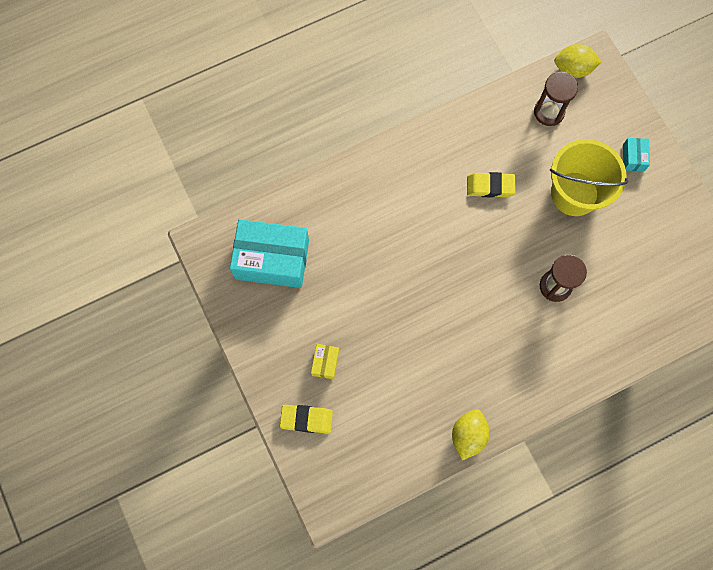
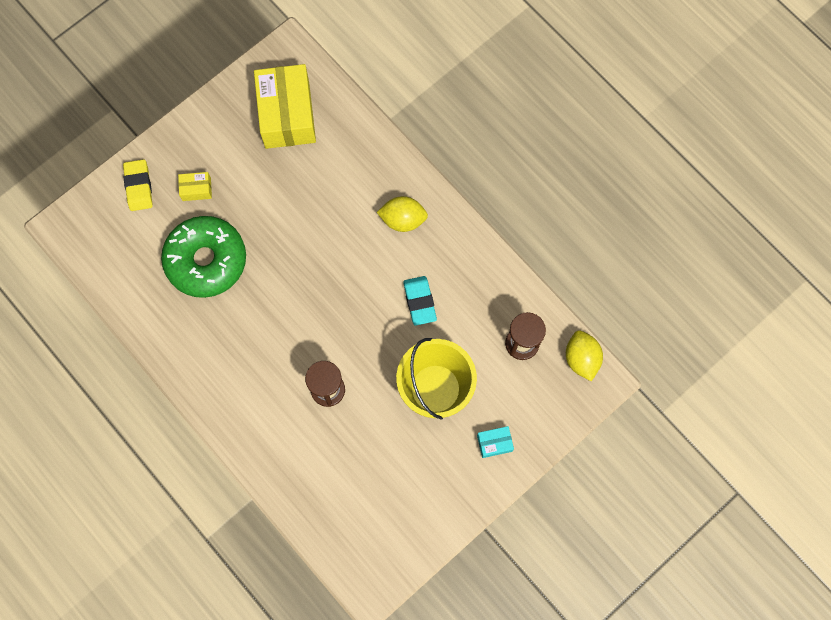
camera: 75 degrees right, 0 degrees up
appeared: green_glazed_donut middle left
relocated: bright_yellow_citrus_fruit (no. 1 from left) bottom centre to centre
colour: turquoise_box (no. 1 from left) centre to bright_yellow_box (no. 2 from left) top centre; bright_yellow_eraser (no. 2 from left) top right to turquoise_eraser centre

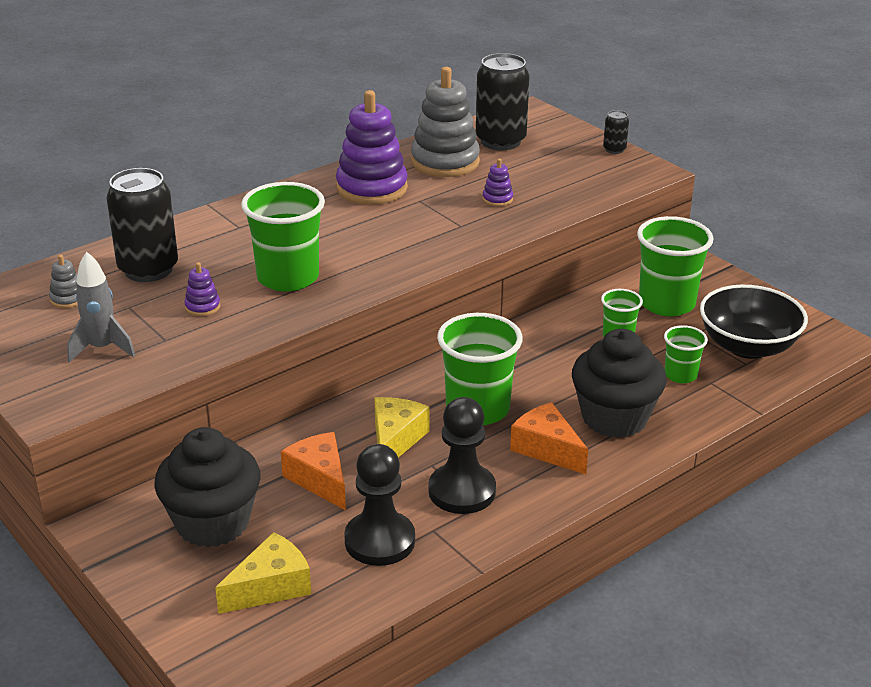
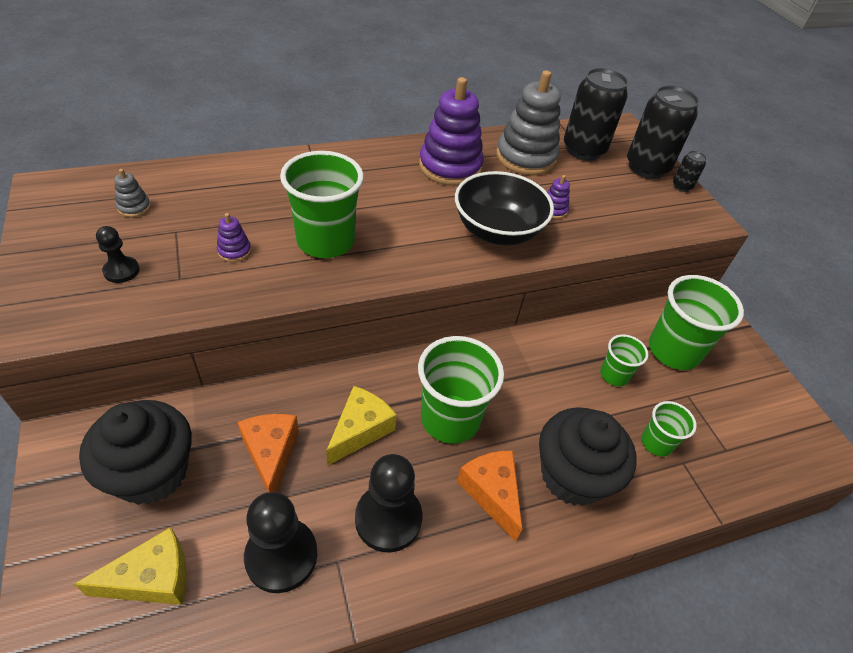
camera: 15 degrees right, 15 degrees up
relocated: ebony_soda_can (no. 1 from left in the first image) top left to ebony_soda_can (no. 2 from left) top right; ebony_serving_bowl middle right to top centre
exchanged: grey_rocket middle left to ebony_game_pawn (no. 1 from left) middle left

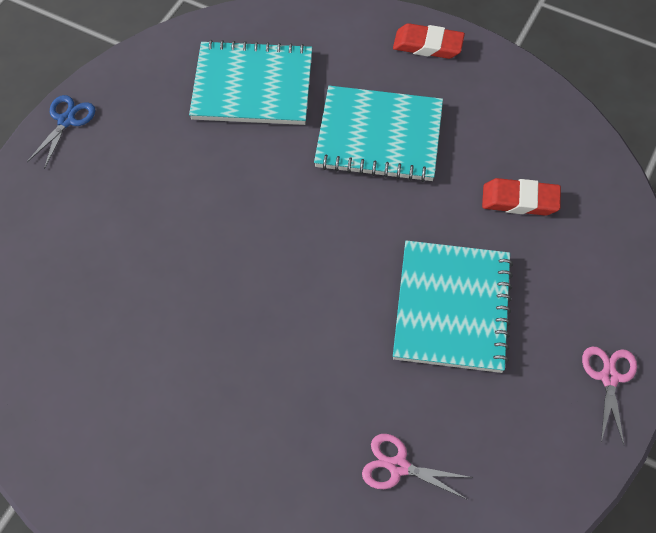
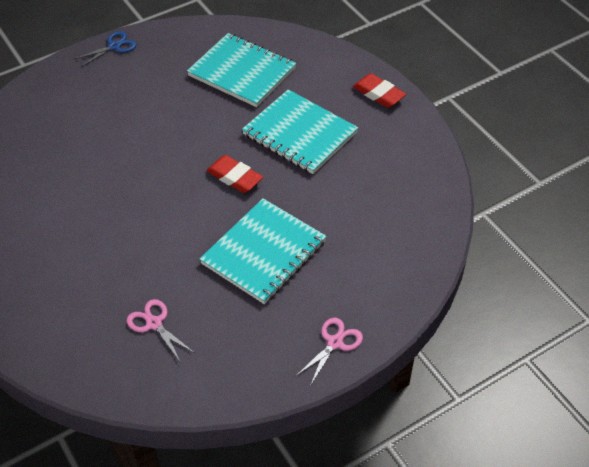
camera: 30 degrees right, 10 degrees down
relocated: red_eraser (no. 2 from left in the first image) middle right to red_eraser (no. 1 from left) centre

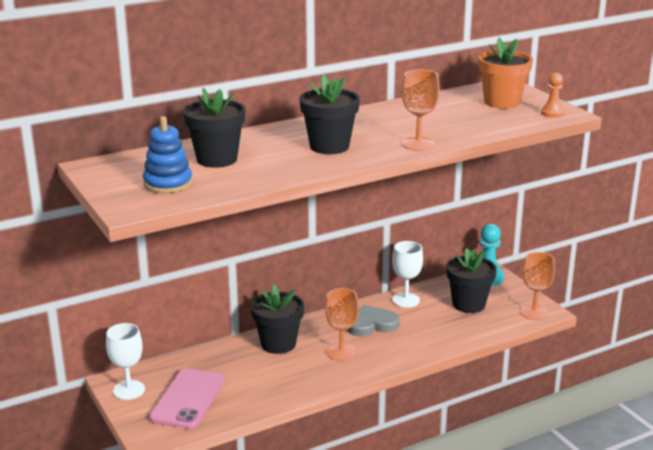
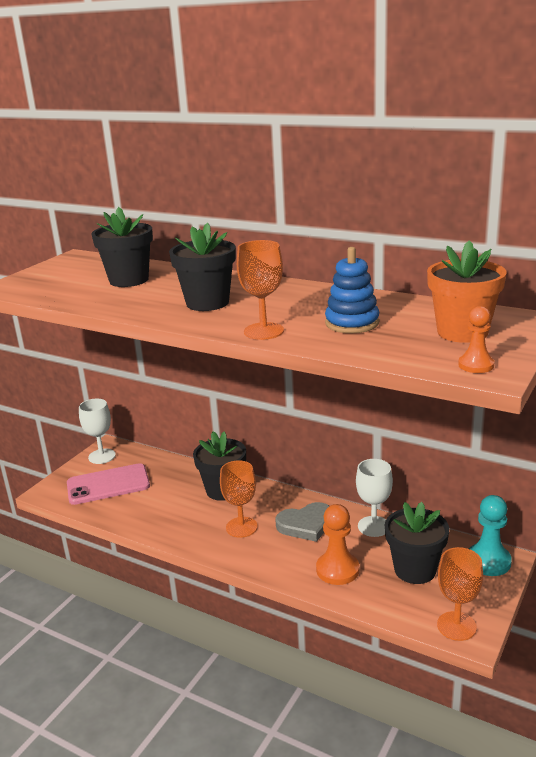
camera: 60 degrees right, 0 degrees up
appeared: bright_orange_game_pawn (no. 1 from left) bottom centre
relocated: cobalt_ring_stacker middle left to centre
spun: grey_heart_shape bottom centre = bottom centre 120 degrees clockwise

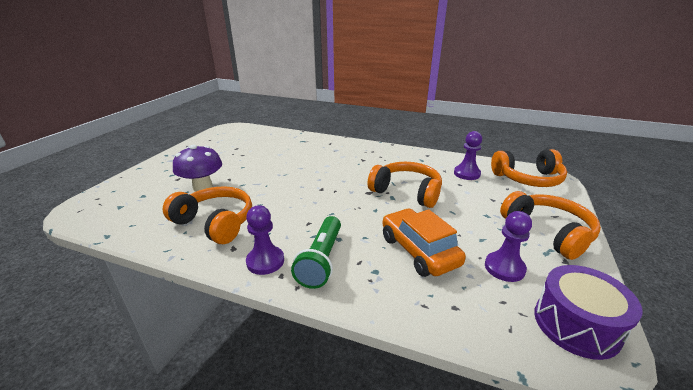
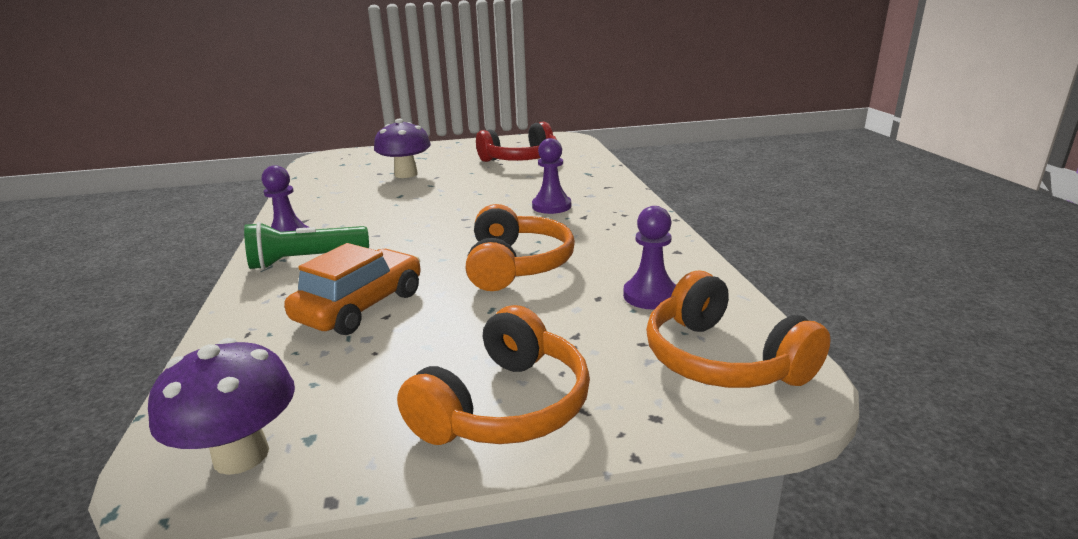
camera: 60 degrees right, 5 degrees down
missing: bright_orange_over-ear_headphones (no. 1 from left) middle left
appeared: red_over-ear_headphones top centre
relocated: violet_game_pawn (no. 3 from left in the first image) middle right to violet_game_pawn (no. 2 from left) top centre
exchanged: violet_drum bottom right to violet_toadstool (no. 1 from left) bottom left

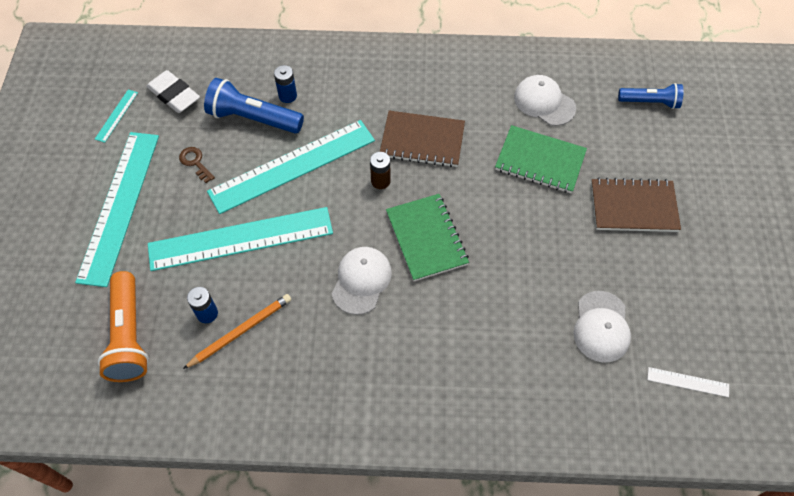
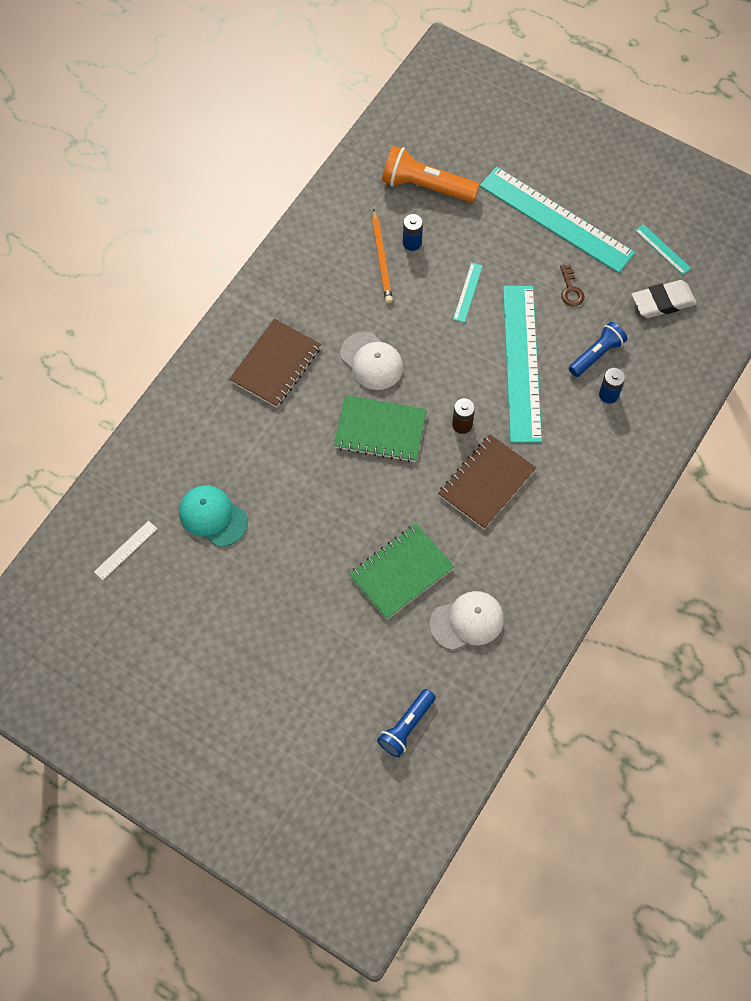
camera: 120 degrees right, 5 degrees up
relocated: brown_exercise_book (no. 2 from left in the first image) middle right to brown_exercise_book (no. 1 from left) centre
colour: pure_white_peaked_cap (no. 3 from left) middle right to turquoise_peaked_cap middle left
spun: brown_door_key top left = top right 90 degrees clockwise
size: turquoise_measuring_stick (no. 3 from left in the first image) middle left = top centre x0.40; cobalt_flashlight (no. 1 from left in the first image) top left = middle right x0.65

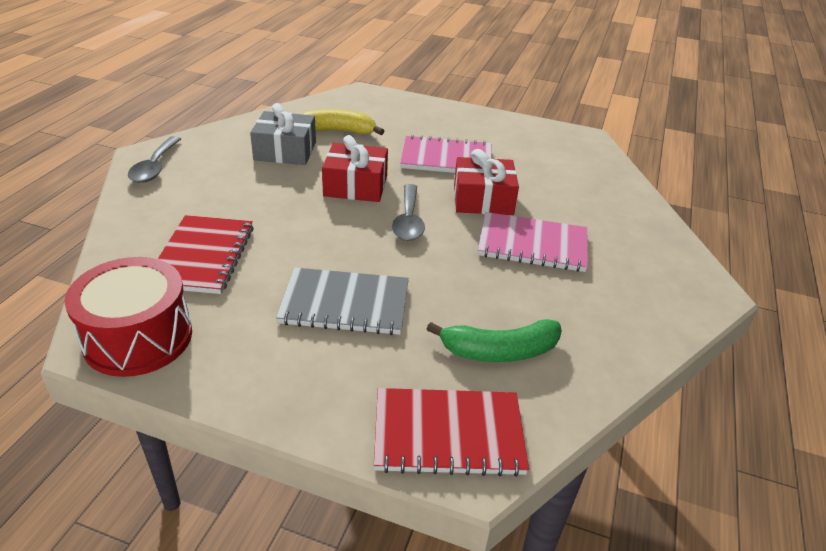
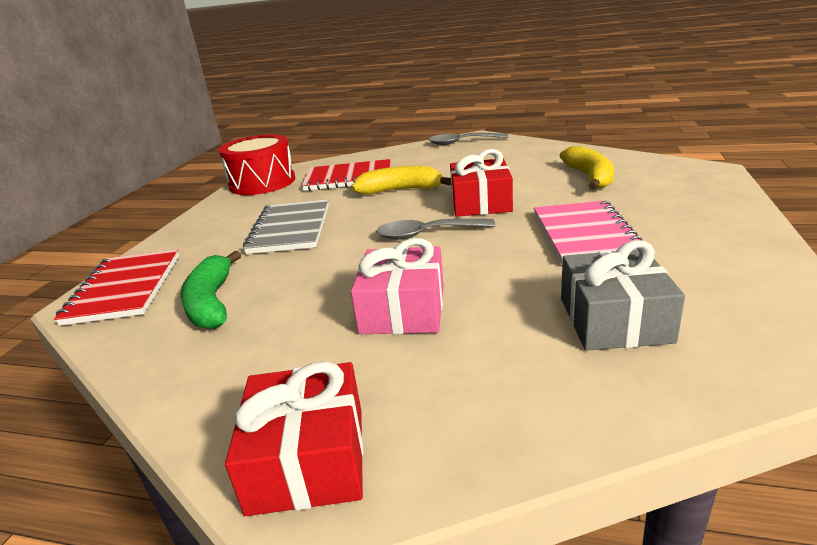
camera: 90 degrees right, 10 degrees down
appeared: bright_yellow_banana (no. 1 from left) top centre
relocated: grey_gift top centre to middle right; red_gift (no. 2 from left in the first image) top centre to red_gift (no. 1 from left) bottom centre
exchanged: rose-pink_exercise_book (no. 2 from left) centre to rose-pink_gift centre

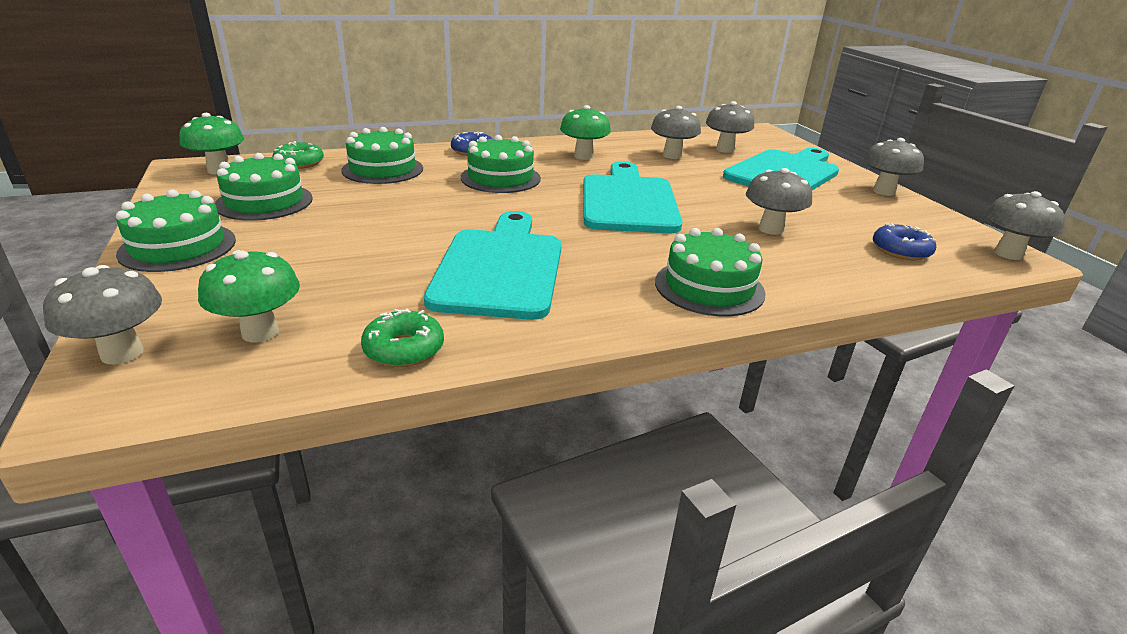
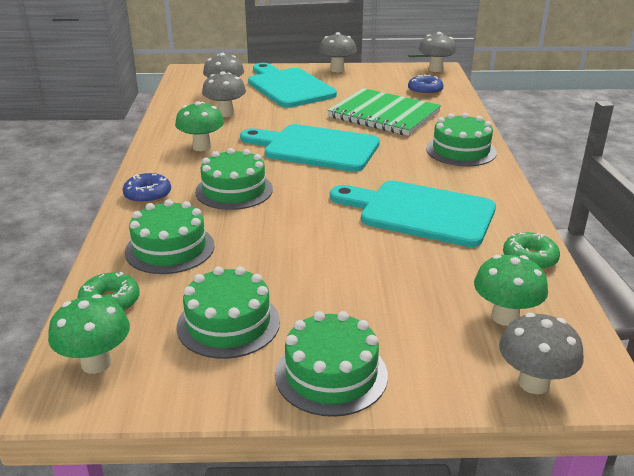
camera: 70 degrees left, 0 degrees up
exchanged: grey_toadstool (no. 4 from left) top right to green_exercise_book top centre

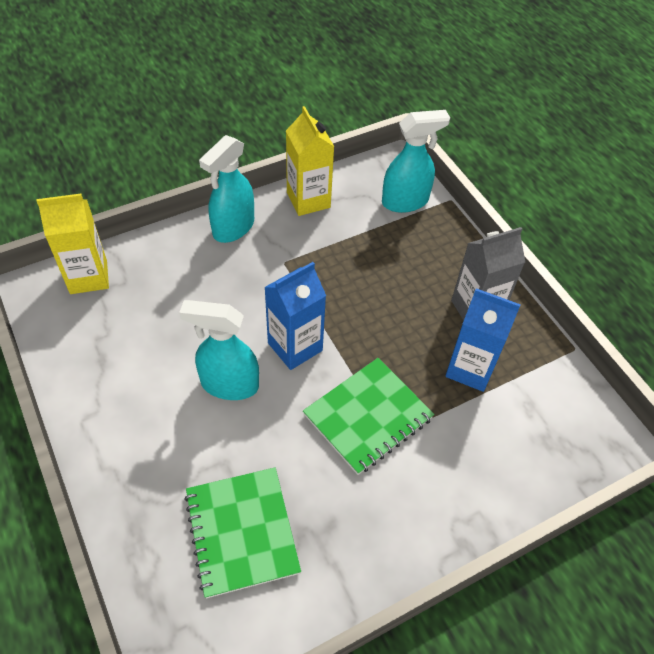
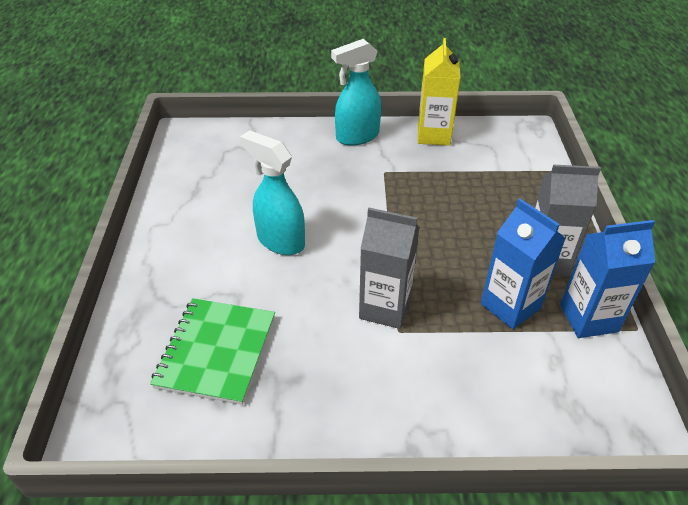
camera: 30 degrees right, 10 degrees down
missing: bright_yellow_juice_carton (no. 1 from left) middle left; turquoise_spray_cleaner (no. 3 from left) top centre
relocated: cobalt_juice_carton (no. 1 from left in the first image) centre to cobalt_juice_carton (no. 2 from left) middle right
exchanged: green_exercise_book (no. 2 from left) centre to grey_juice_carton (no. 1 from left) centre

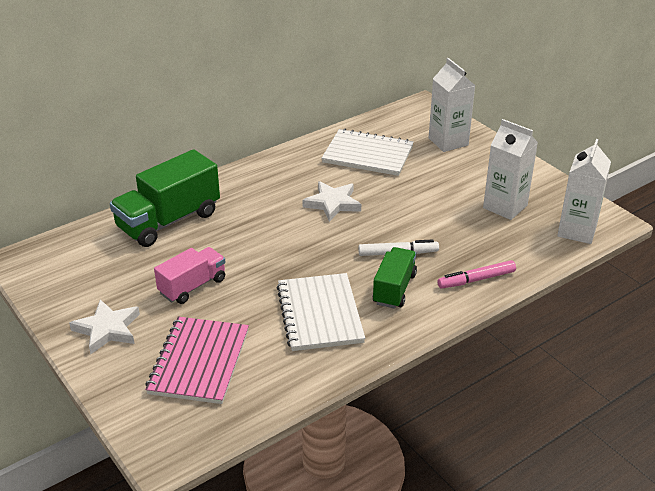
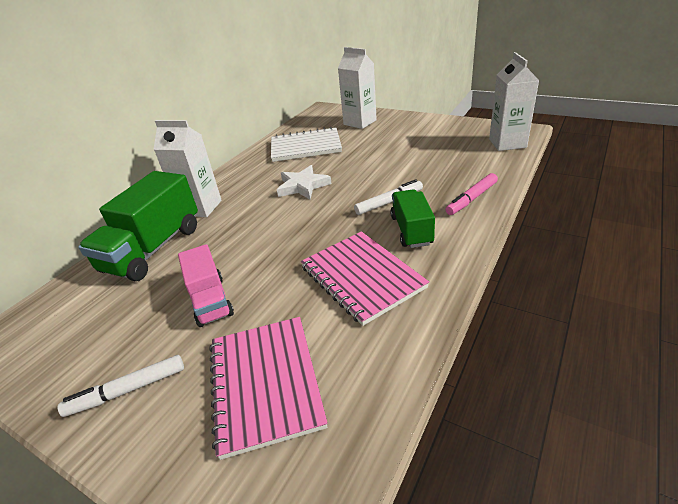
camera: 20 degrees left, 0 degrees up
relocated: pure_white_juice_carton (no. 2 from left in the first image) middle right to pure_white_juice_carton (no. 1 from left) middle left
exchanged: pure_white_star (no. 1 from left) middle left to pure_white_felt_pen (no. 1 from left) bottom left
colour: pure_white_exercise_book (no. 1 from left) centre to rose-pink_exercise_book (no. 2 from left) centre
spun: rose-pink_truck middle left = middle left 135 degrees clockwise

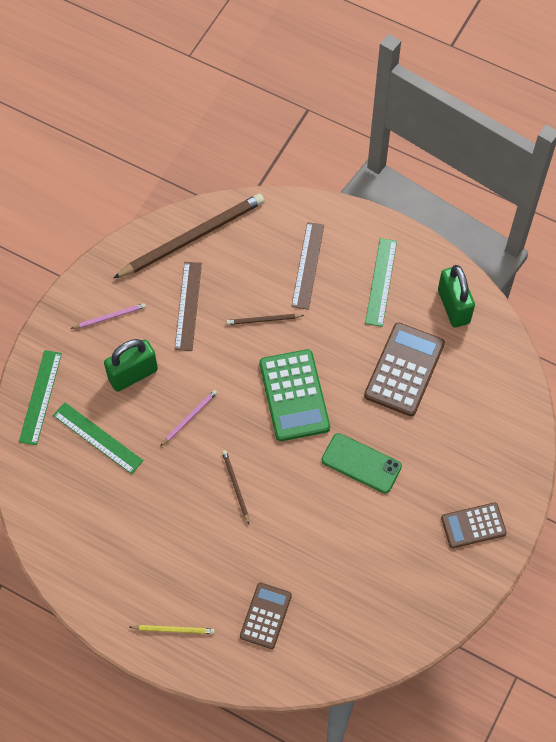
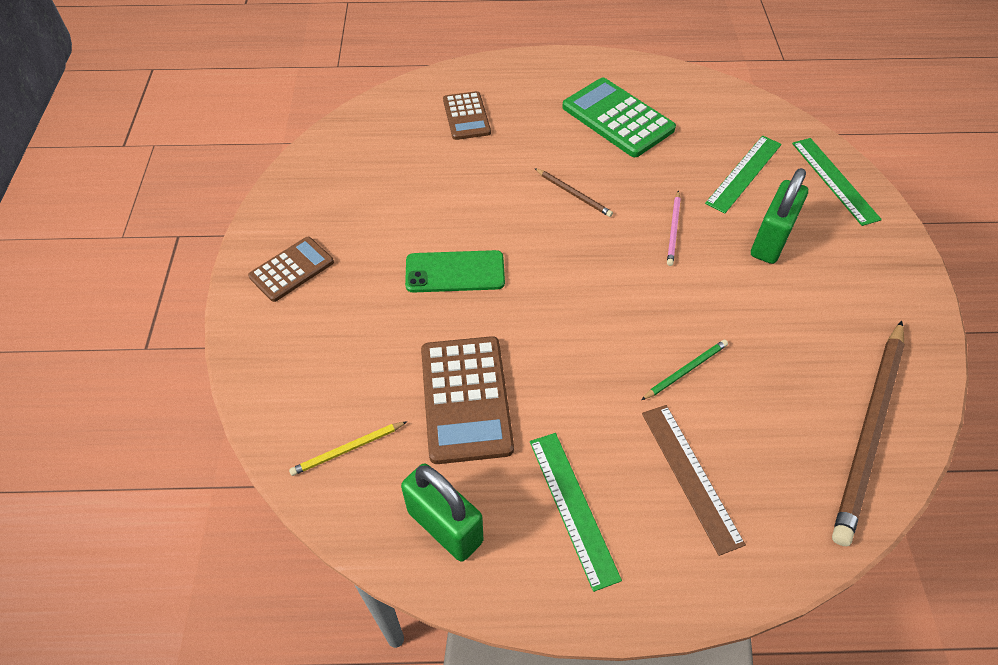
camera: 150 degrees right, 10 degrees down
missing: rose-pink_pencil (no. 1 from left) middle left; brown_measuring_stick (no. 1 from left) centre
relocated: bright_yellow_pencil bottom left to bottom centre; green_pocket_calculator centre to top centre
colour: brown_pencil (no. 3 from left) centre to green_pencil middle right
spun: green_measuring_stick (no. 2 from left) middle left = top right 60 degrees counterclockwise

